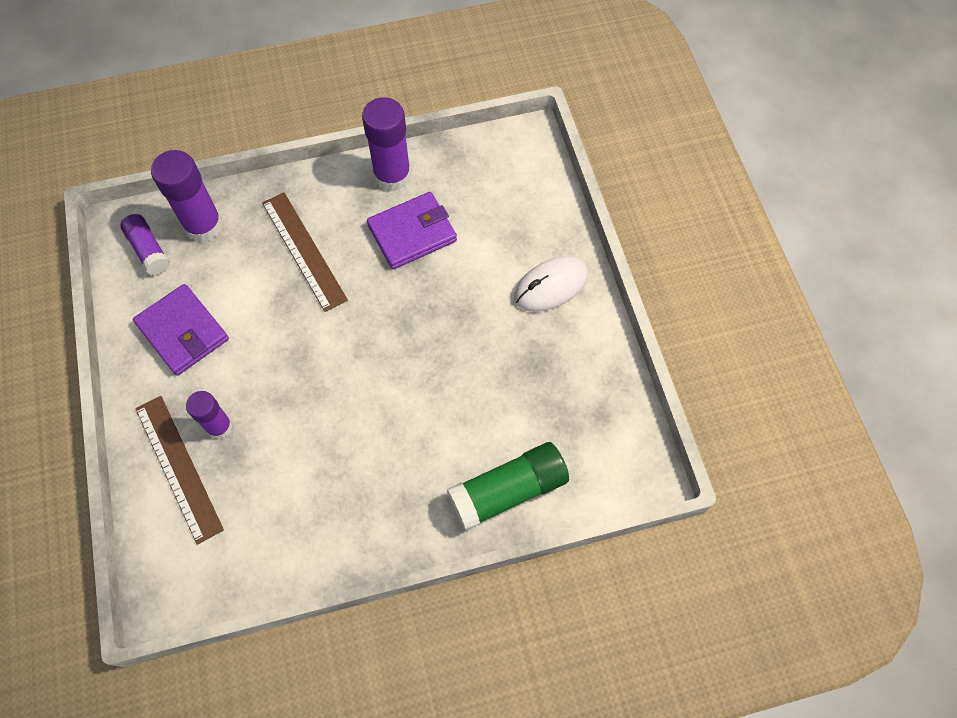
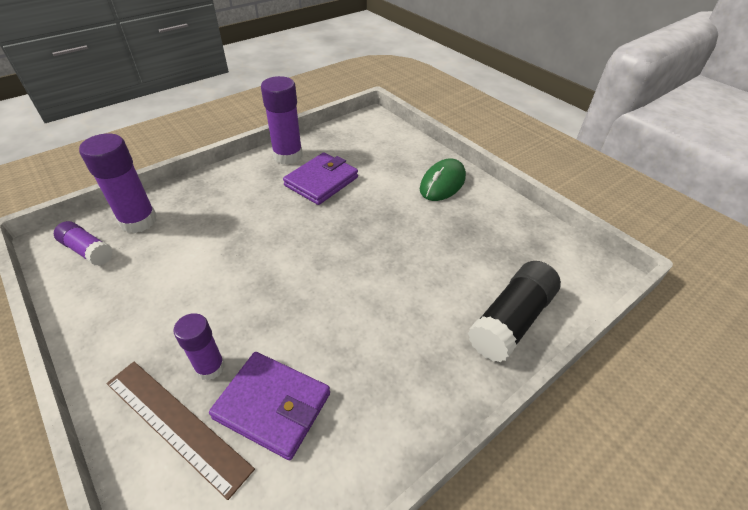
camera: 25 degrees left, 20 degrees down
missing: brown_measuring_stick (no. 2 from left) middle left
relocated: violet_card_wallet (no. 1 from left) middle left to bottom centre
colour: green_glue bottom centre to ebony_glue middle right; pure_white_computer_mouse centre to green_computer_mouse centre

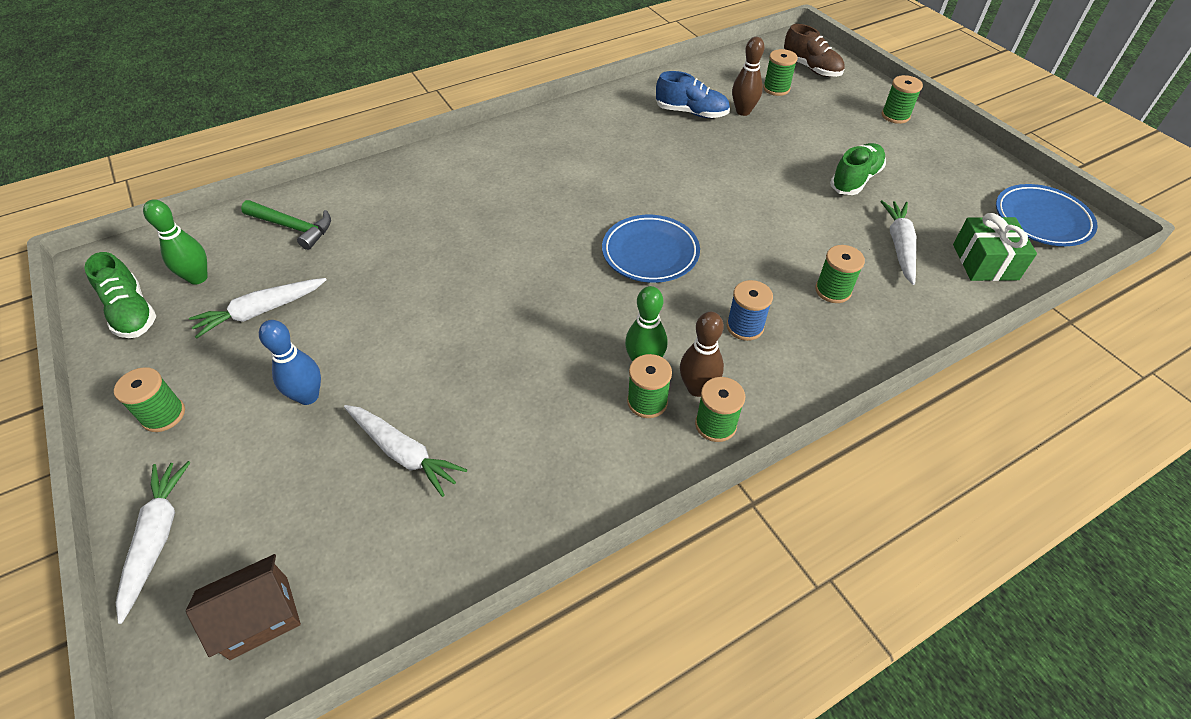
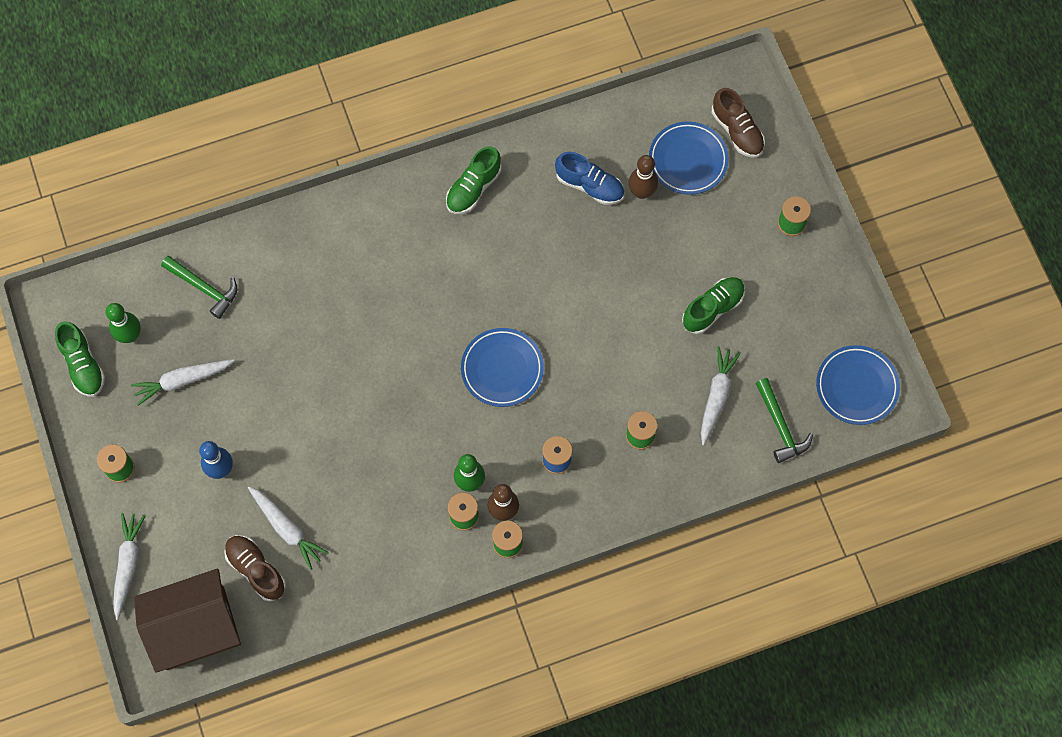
camera: 10 degrees right, 20 degrees up
appeared: brown_lace-up_shoe (no. 1 from left) bottom left; green_lace-up_shoe (no. 2 from left) top centre
exchanged: green_spool (no. 4 from left) top centre to cobalt_flat_dish (no. 2 from left) top centre; green_gift middle right to green_carpenter's_hammer (no. 2 from left) middle right
size: brown_cottage bottom left = bottom left x1.84

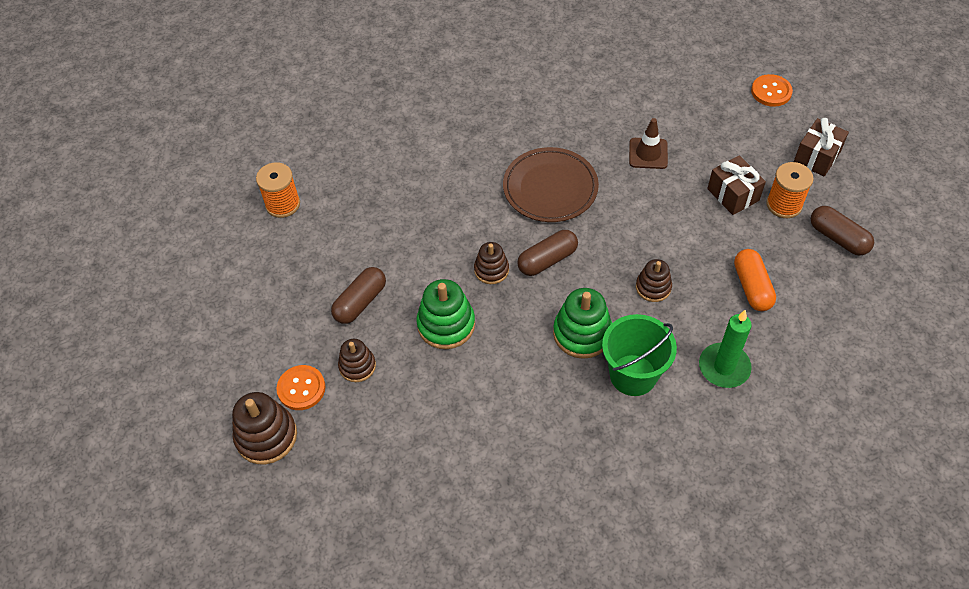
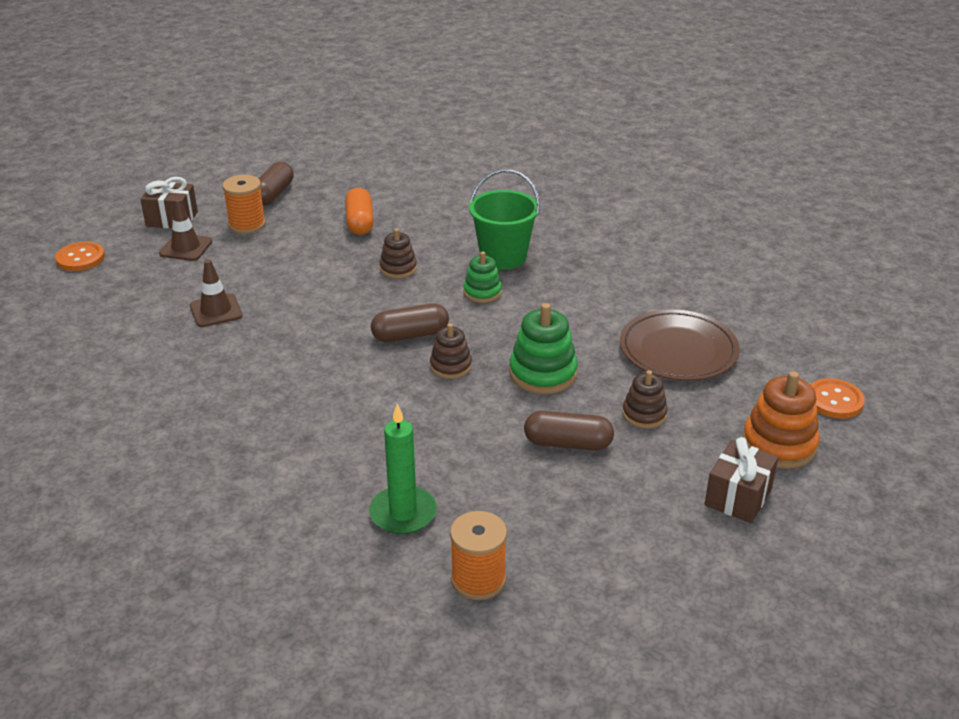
camera: 120 degrees left, 20 degrees down
appeared: brown_road_cone (no. 1 from left) top left
relocated: bright_orange_sewing_button (no. 1 from left in the first image) middle left to bright_orange_sewing_button (no. 2 from left) middle right; brown_flat_dish top centre to middle right; green_wax_candle middle right to centre; brown_gift (no. 1 from left in the first image) top right to brown_gift (no. 2 from left) bottom right
colour: brown_ring_stacker (no. 1 from left) bottom left to bright_orange_ring_stacker middle right
spun: brown_capsule (no. 2 from left) centre = centre 45 degrees counterclockwise; bright_orange_capsule middle right = top centre 60 degrees counterclockwise
size: green_ring_stacker (no. 2 from left in the first image) centre = centre x0.62

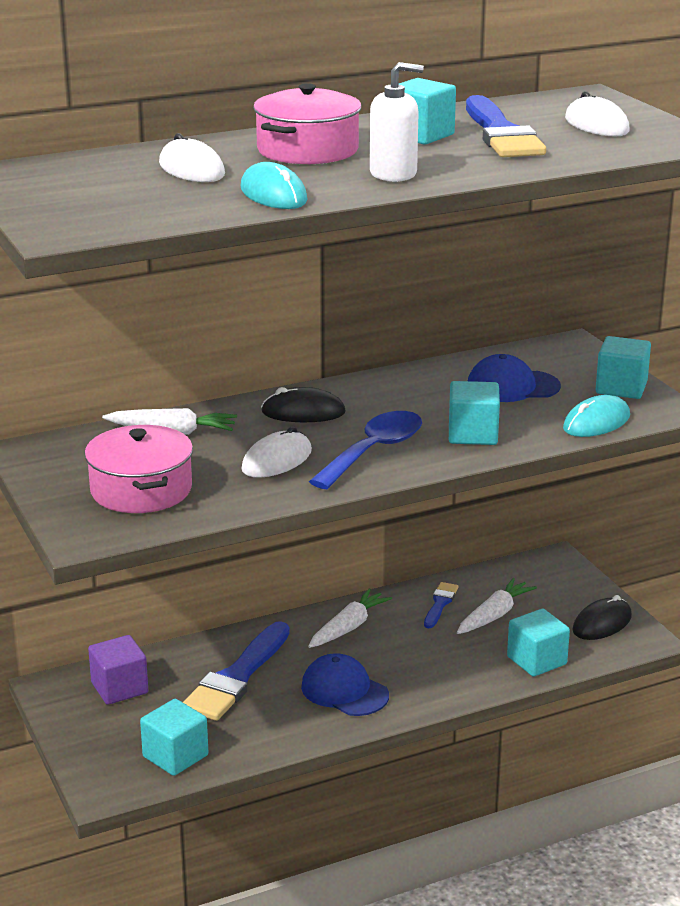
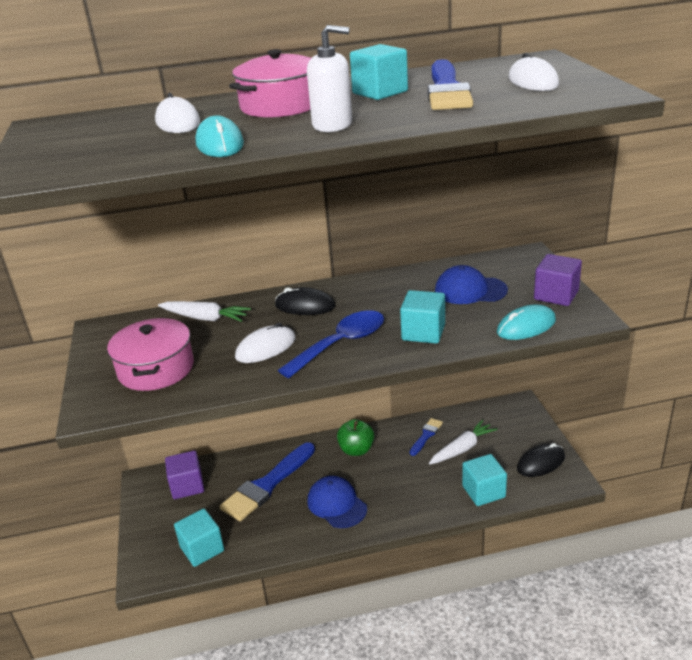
camera: 15 degrees right, 5 degrees up
exchanged: pure_white_carrot (no. 2 from left) bottom centre to green_apple centre
colour: turquoise_cube (no. 5 from left) middle right to violet_cube (no. 2 from left) middle right

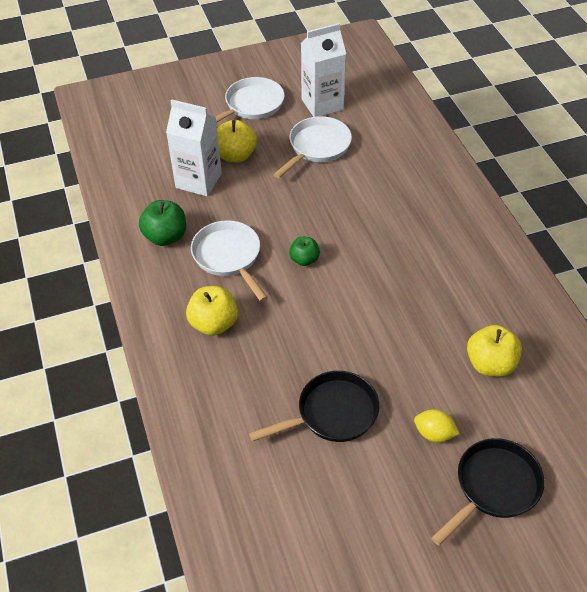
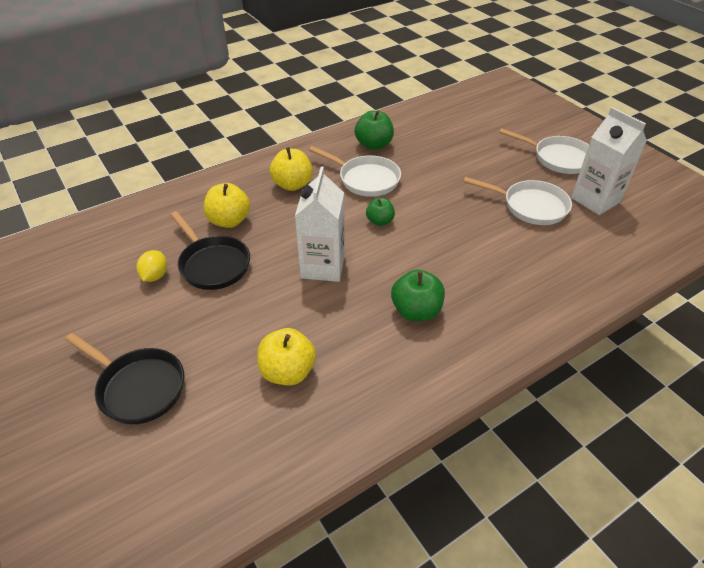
camera: 75 degrees right, 5 degrees down
appeared: green_apple (no. 3 from left) centre
relocated: pure_white_juice_carton (no. 1 from left) top left to centre; bright_yellow_apple (no. 2 from left in the first image) top centre to bright_yellow_apple (no. 1 from left) middle left; bright_yellow_citrus_fruit bottom right to middle left
spun: pure_white_frying_pan (no. 1 from left) centre = top centre 75 degrees clockwise

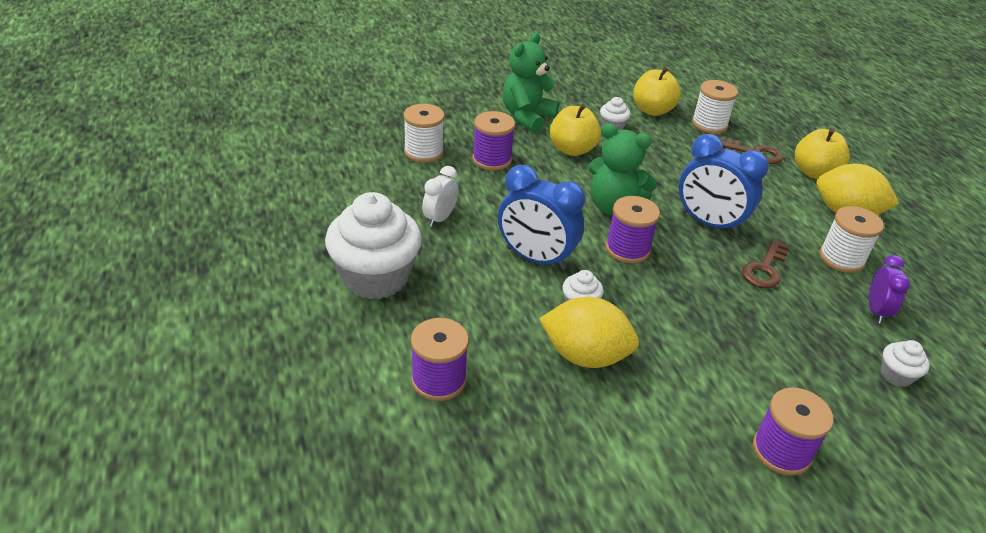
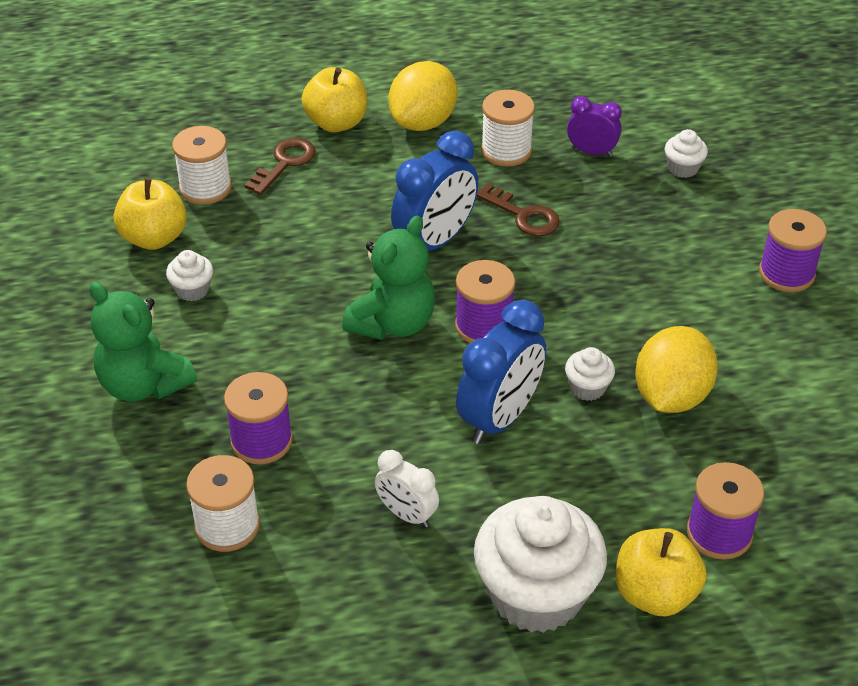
camera: 80 degrees left, 5 degrees up
relocated: bright_yellow_apple (no. 1 from left in the first image) top centre to bright_yellow_apple (no. 3 from left) bottom right

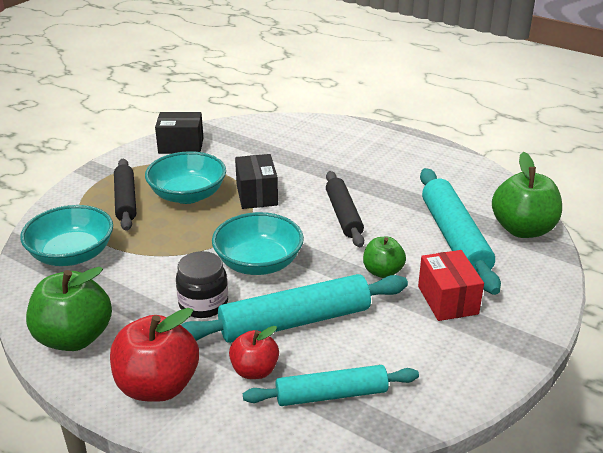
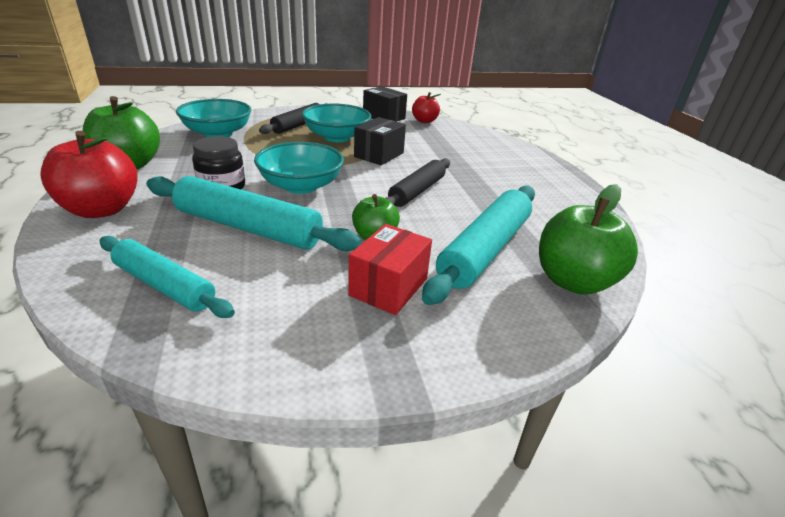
camera: 40 degrees right, 0 degrees up
relocated: red_apple (no. 2 from left) bottom centre to top centre

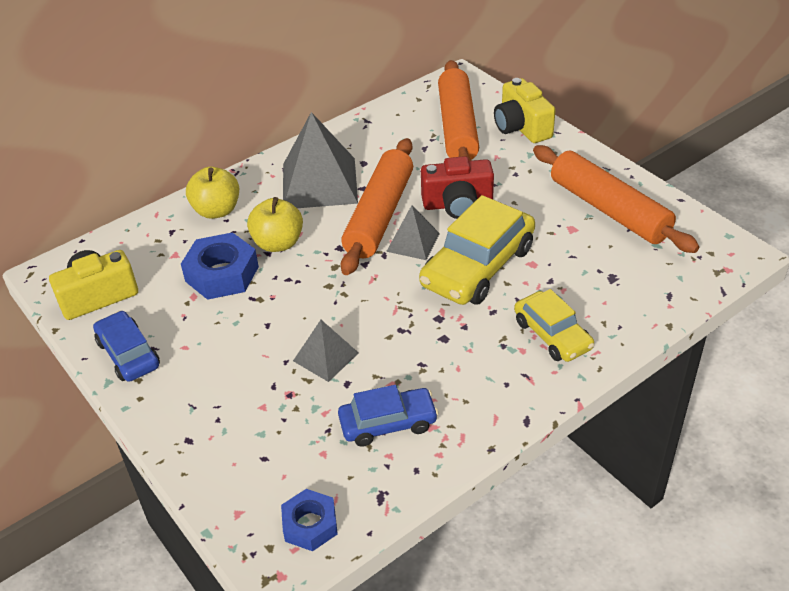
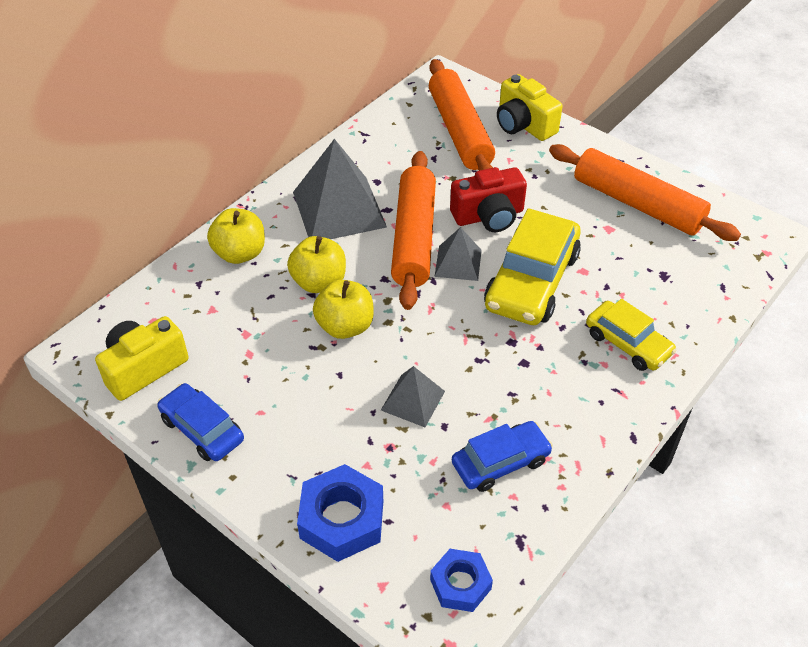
camera: 15 degrees left, 5 degrees up
appeared: bright_yellow_apple (no. 3 from left) centre
relocated: cobalt_hex_nut (no. 1 from left) middle left to bottom centre

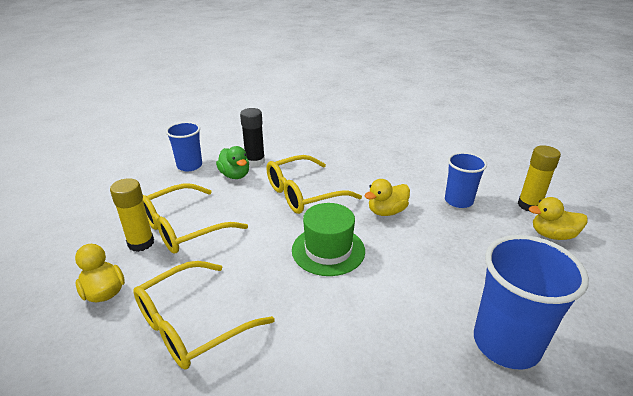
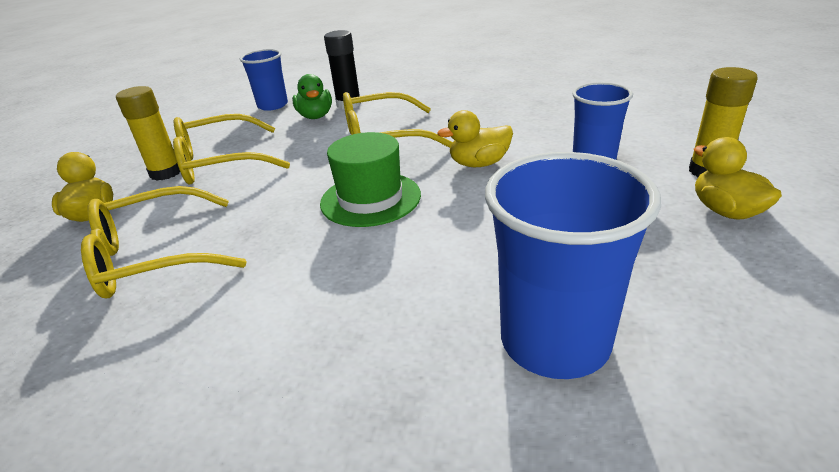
camera: 20 degrees right, 0 degrees up
spun: bright_yellow_duck (no. 3 from left) middle right = middle right 45 degrees clockwise

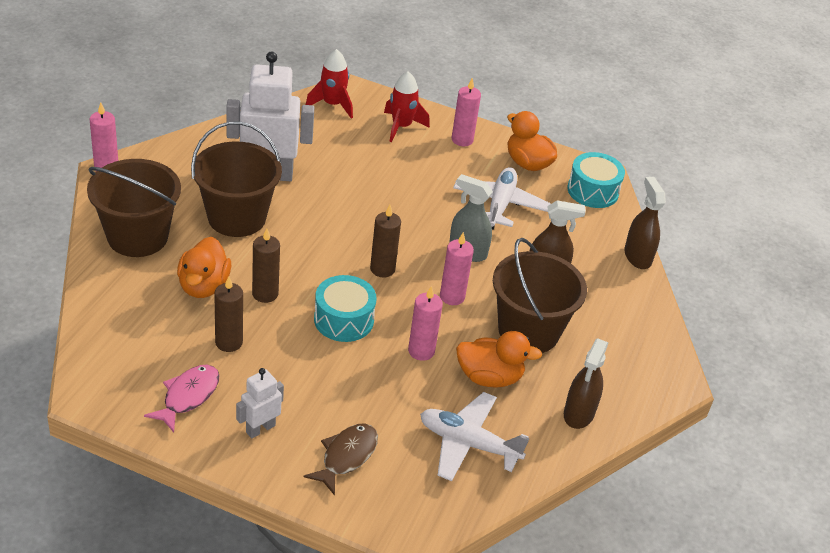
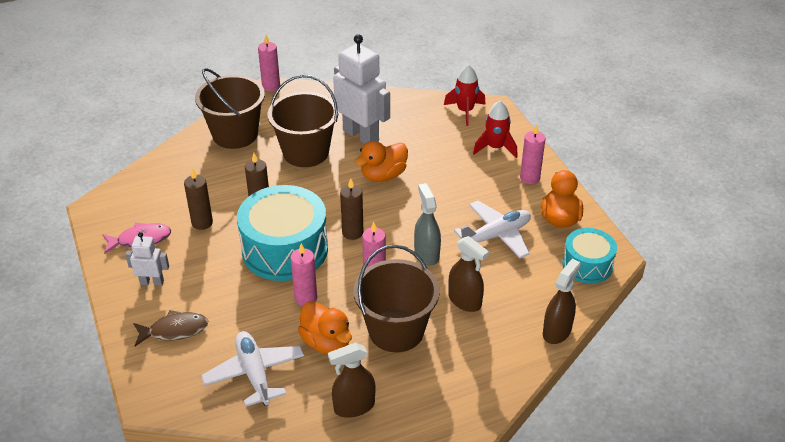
camera: 50 degrees right, 0 degrees up
relocated: bright_orange_duck (no. 1 from left in the first image) middle left to bright_orange_duck (no. 2 from left) centre
size: turquoise_drum (no. 1 from left) centre = centre x1.75

